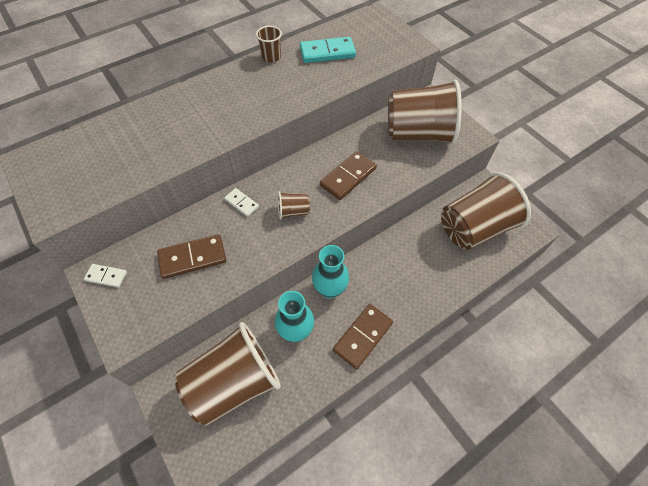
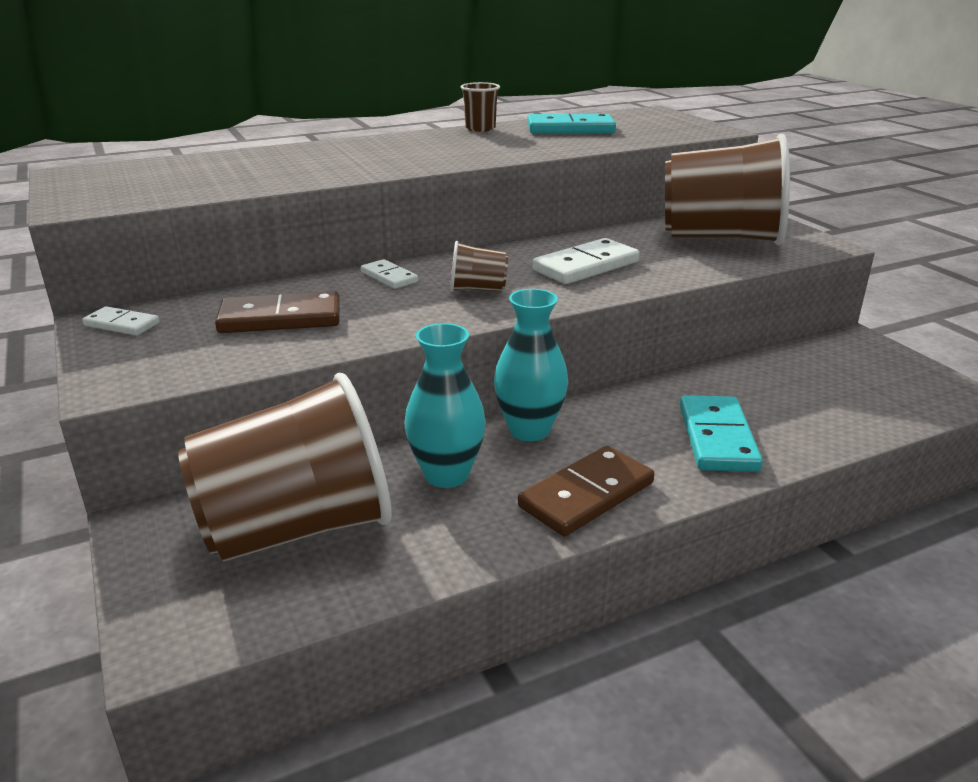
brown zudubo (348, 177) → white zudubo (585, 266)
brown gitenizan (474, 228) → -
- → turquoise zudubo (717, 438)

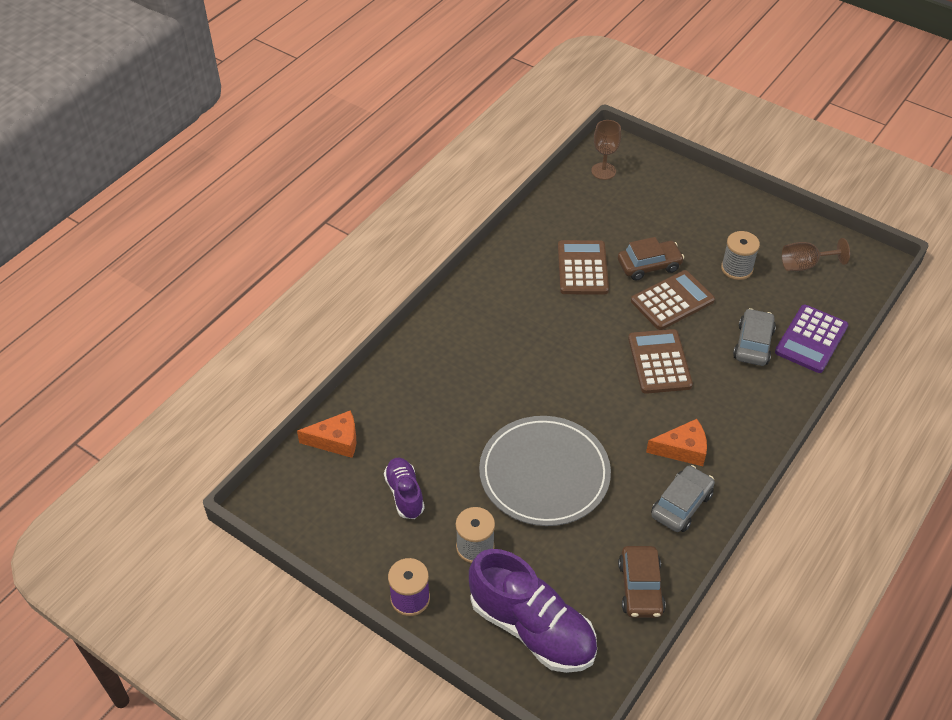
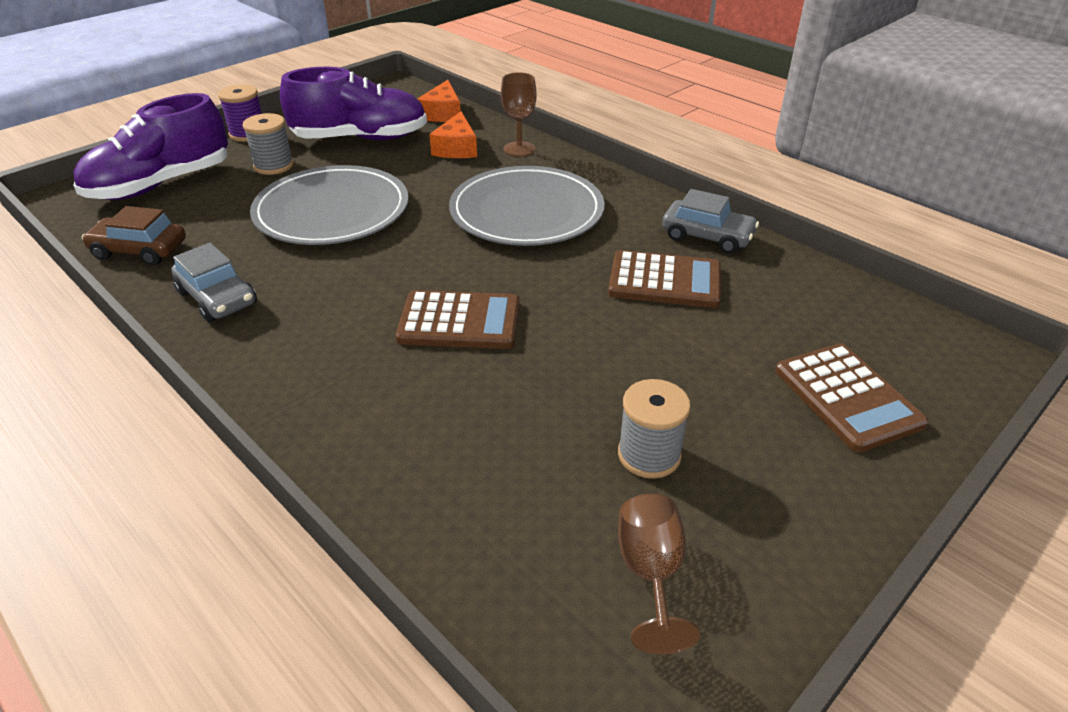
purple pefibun (405, 494) → purple pefibun (360, 138), x1.88
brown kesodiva (603, 171) → brown kesodiva (519, 149), relocated
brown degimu (649, 265) → -
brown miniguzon (672, 301) → brown miniguzon (847, 397), relocated
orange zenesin (682, 449) → orange zenesin (456, 148), relocated
grey degimu (753, 344) → grey degimu (707, 236), relocated
purple miniguzon (811, 339) → -
- → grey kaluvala (526, 211)

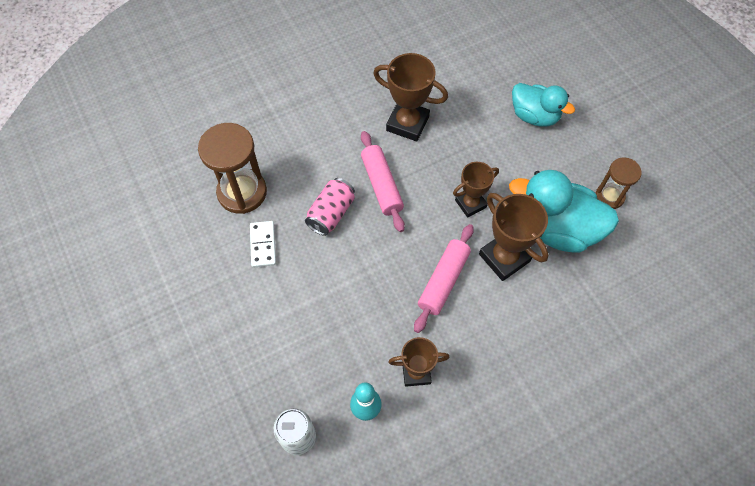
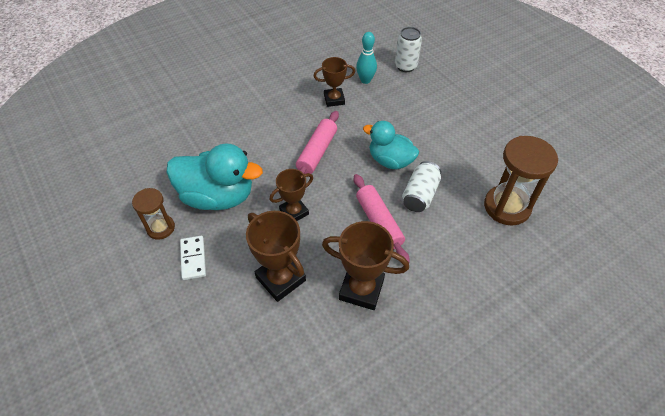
white zudubo (263, 245) → white zudubo (193, 258), relocated
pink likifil (331, 213) → white likifil (420, 195)
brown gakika (504, 258) → brown gakika (280, 279), relocated
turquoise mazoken (534, 116) → turquoise mazoken (390, 161), relocated

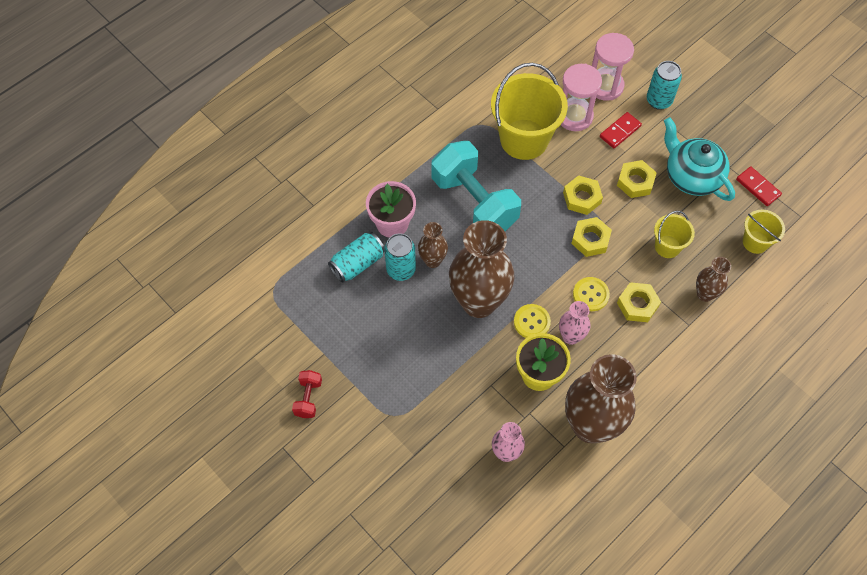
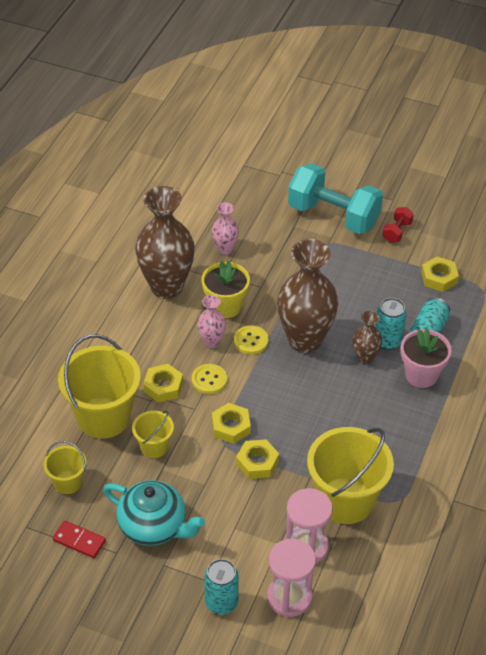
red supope (308, 398) → red supope (397, 232), 45 degrees clockwise
turquoise supope (474, 202) → turquoise supope (333, 216), relocated
red zudubo (620, 131) → -
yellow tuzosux (635, 182) → yellow tuzosux (439, 278), relocated
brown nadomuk (705, 294) → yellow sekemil (103, 417)

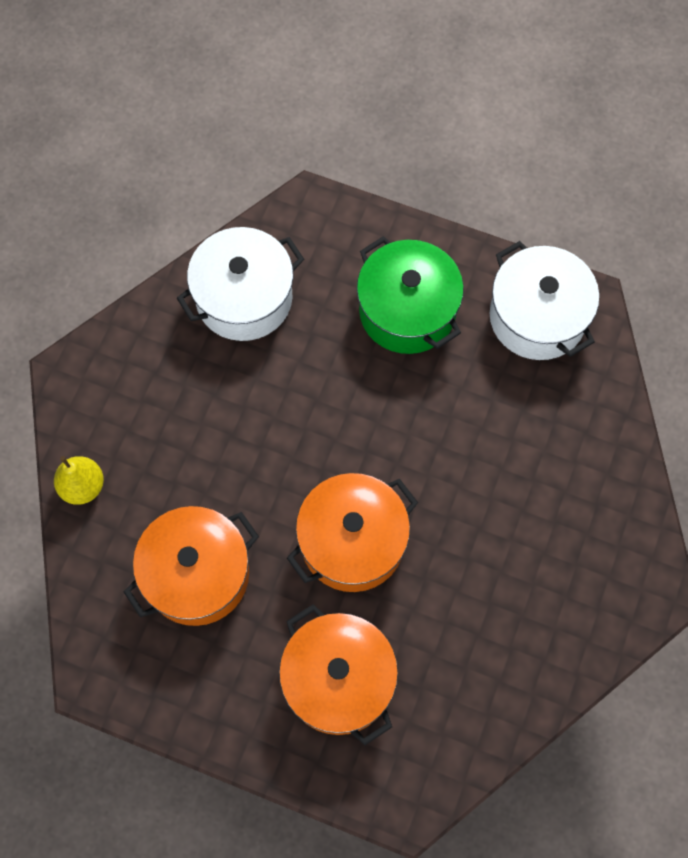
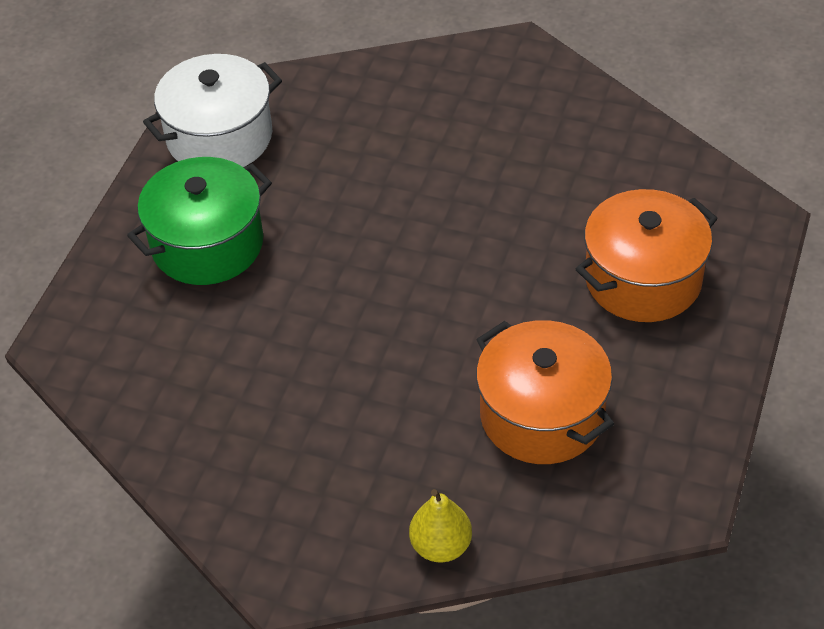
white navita (244, 298) → -
orange navita (352, 542) → -

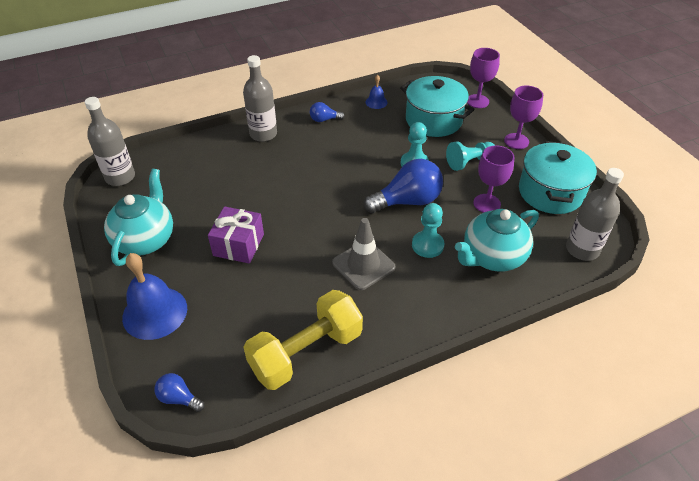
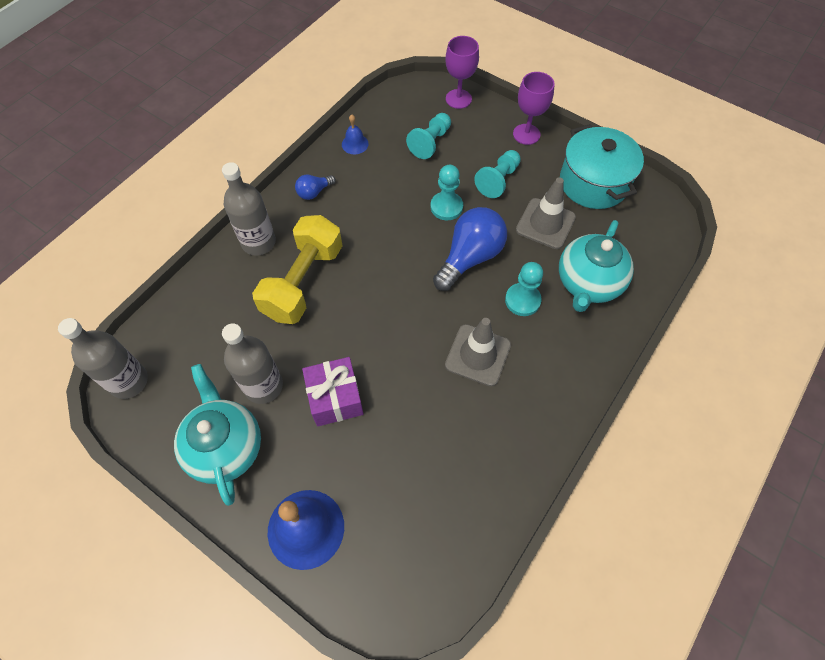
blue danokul (179, 398) → -
yellow supope (306, 352) → yellow supope (303, 282), relocated
turquoise navita (433, 120) → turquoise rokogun (430, 142)
purple kesodiva (487, 203) → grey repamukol (545, 224)
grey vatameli (582, 249) → grey vatameli (263, 386), relocated

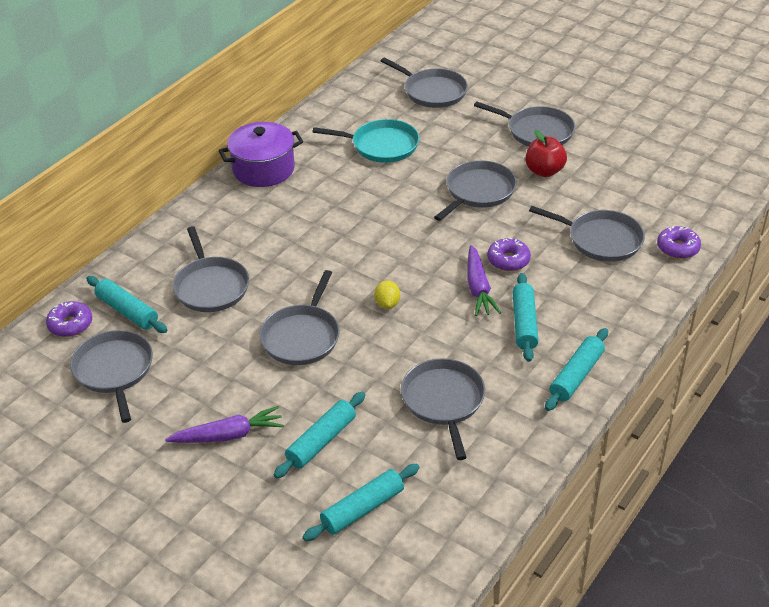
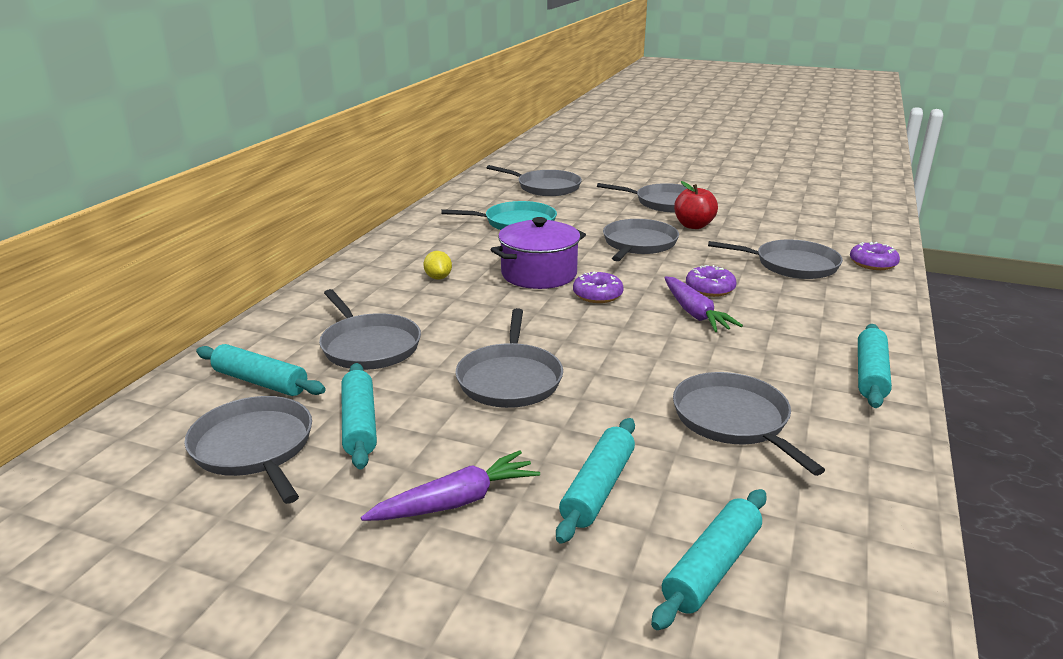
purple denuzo (70, 324) → purple denuzo (597, 295), relocated
purple navita (263, 169) → purple navita (539, 274), relocated
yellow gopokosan (387, 304) → yellow gopokosan (438, 277), relocated
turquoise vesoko (524, 323) → turquoise vesoko (359, 424), relocated

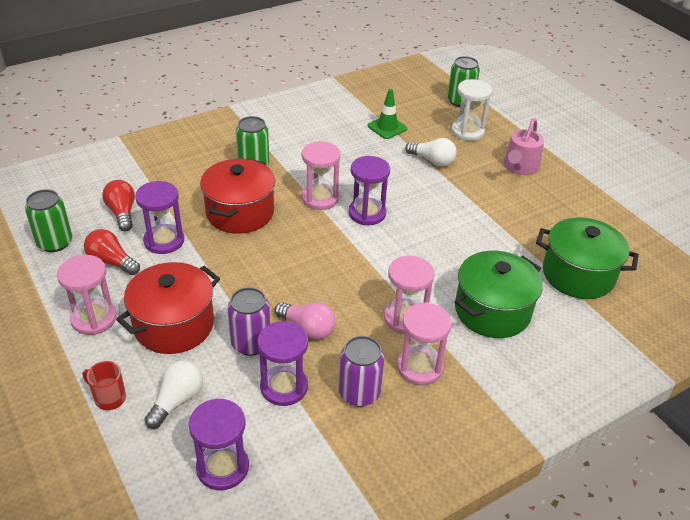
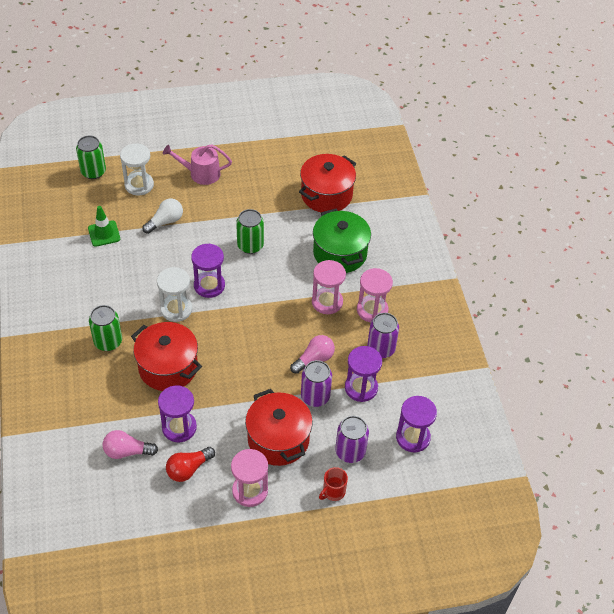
green likifil (55, 242) → green likifil (250, 245), relocated
red danokul (122, 213) → pink danokul (127, 451)
white danokul (177, 400) → purple likifil (350, 451)
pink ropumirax (320, 198) → white ropumirax (176, 309)
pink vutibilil (520, 167) → pink vutibilil (201, 173), 135 degrees clockwise
green navita (578, 275) → red navita (326, 195)

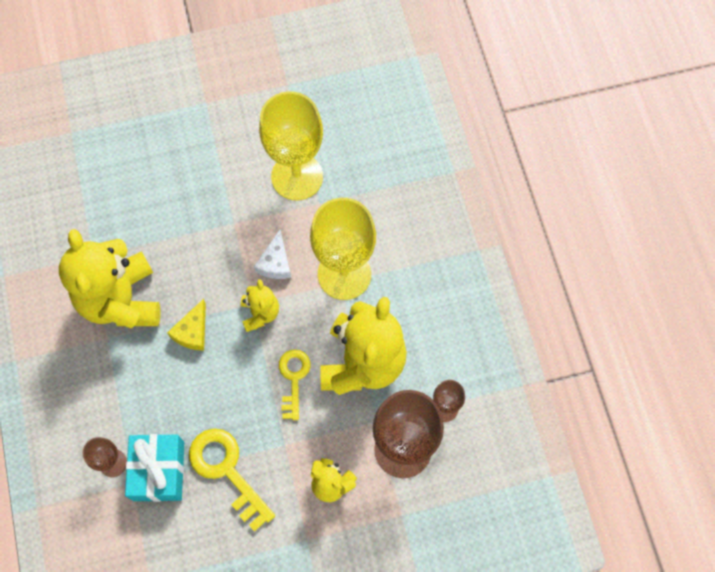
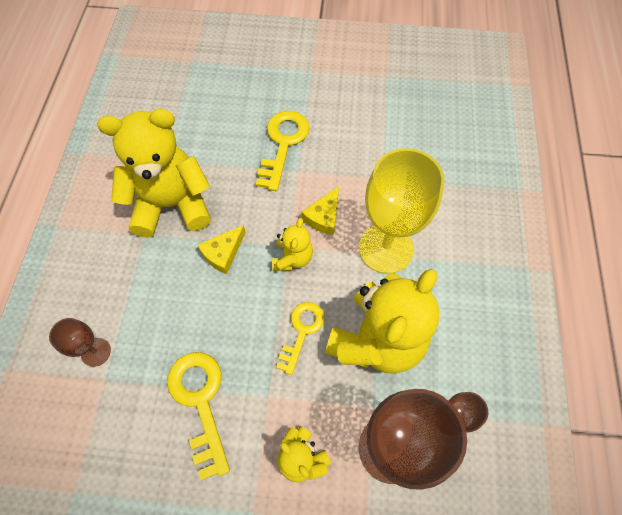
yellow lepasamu (121, 300) → yellow lepasamu (172, 204), 75 degrees clockwise
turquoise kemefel (158, 471) → -
white zenesin (275, 262) → yellow zenesin (324, 217)
yellow kesodiva (297, 176) → -
- → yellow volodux (283, 144)

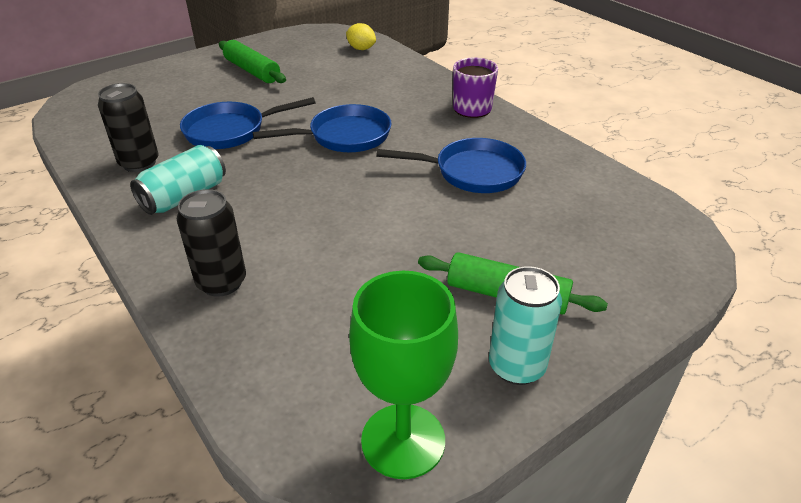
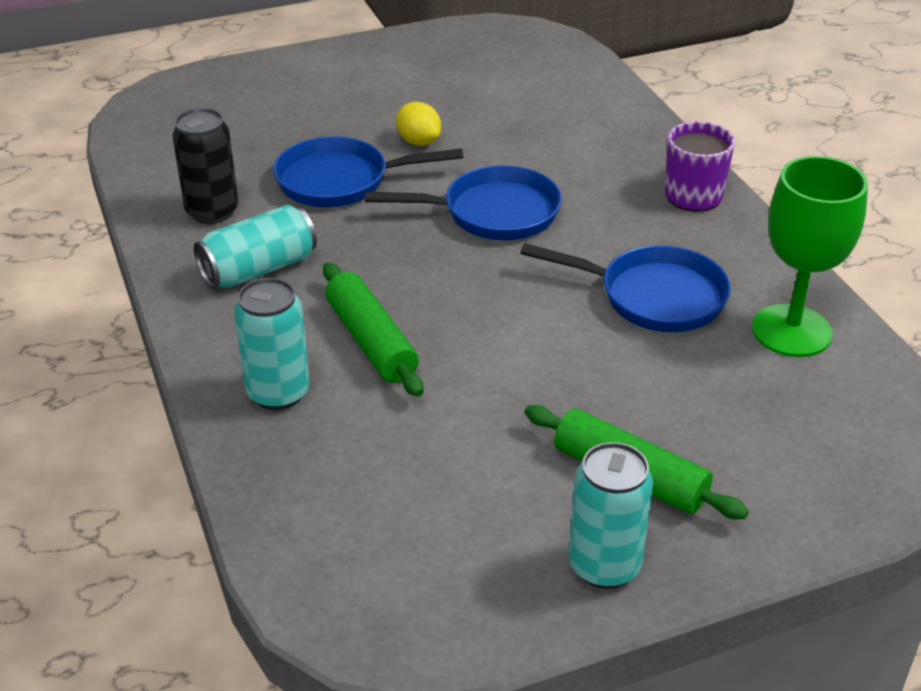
black likifil (221, 282) → turquoise likifil (278, 393)
green vesoko (252, 71) → green vesoko (371, 341), relocated
yellow gopokosan (361, 49) → yellow gopokosan (418, 142), relocated
green kesodiva (403, 440) → green kesodiva (791, 331), relocated

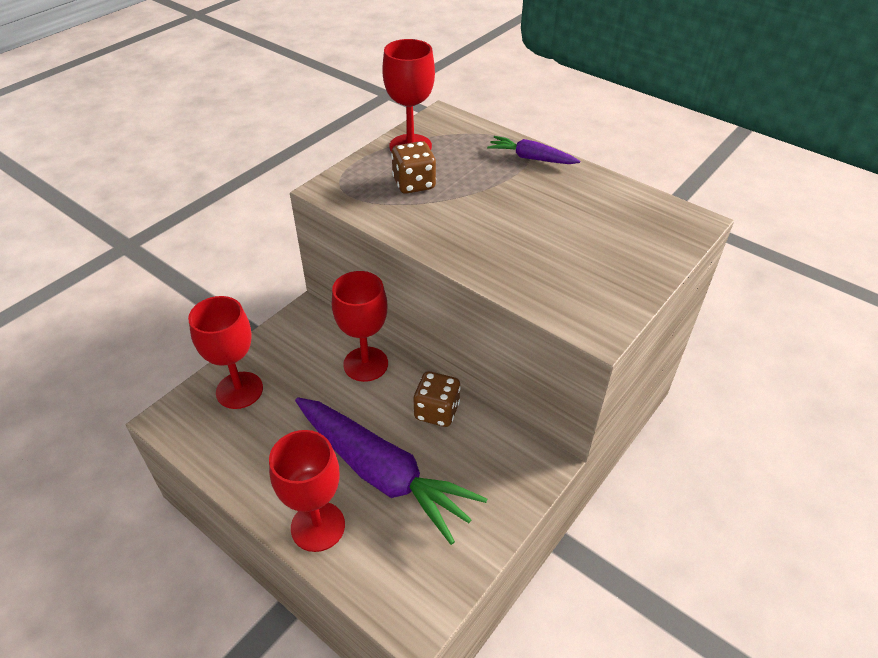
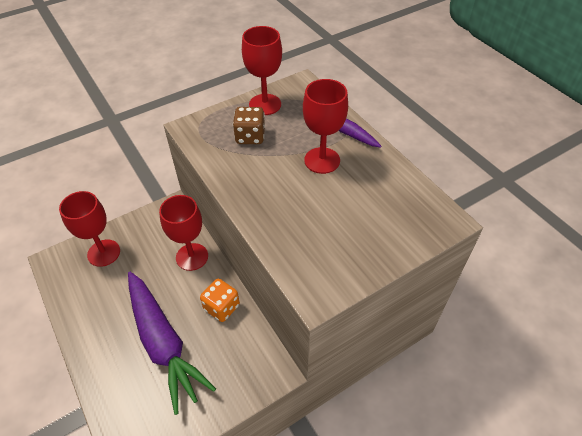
red kesodiva (318, 526) → red kesodiva (322, 160), relocated
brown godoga (437, 411) → orange godoga (222, 307)

